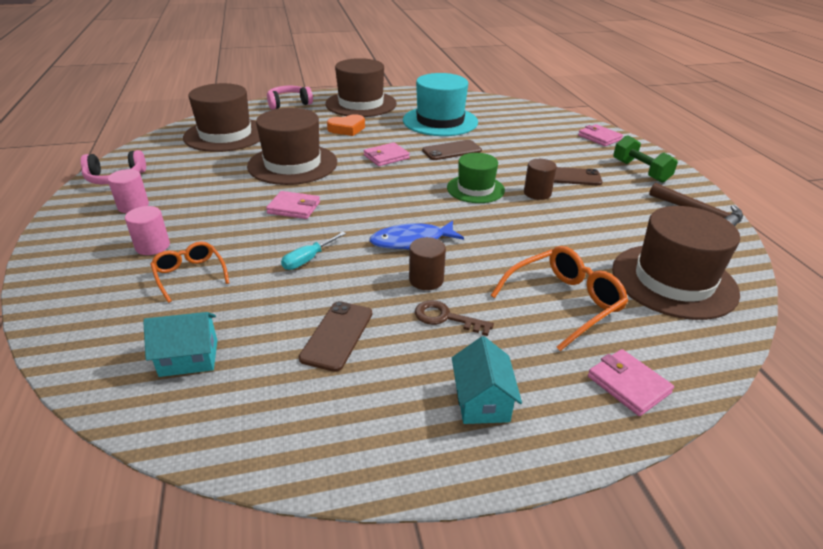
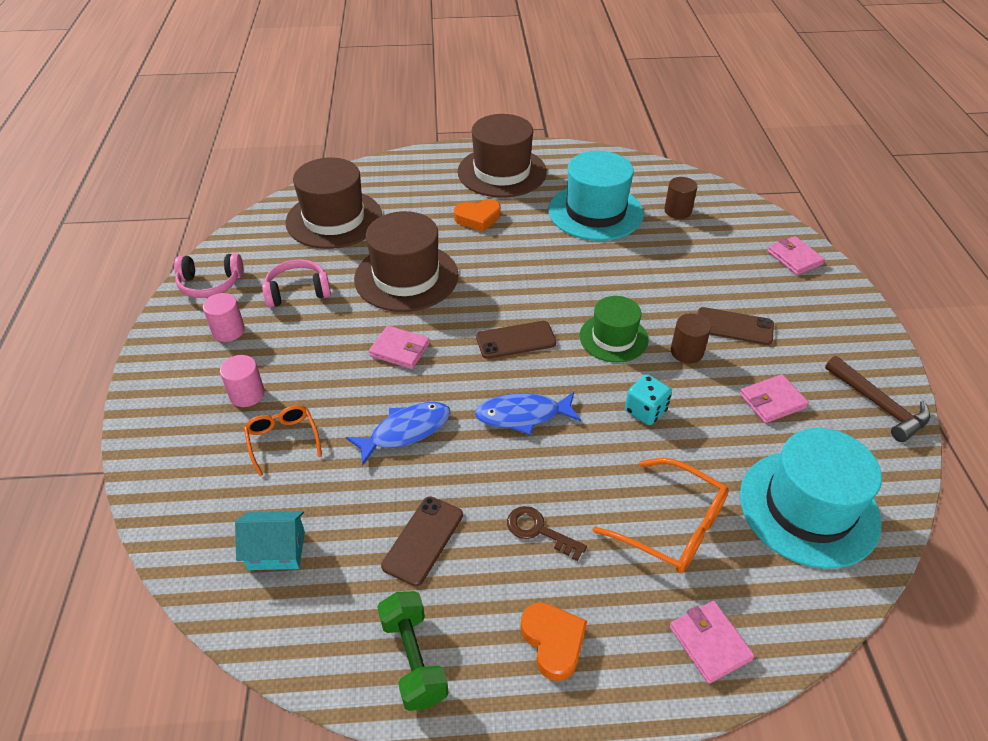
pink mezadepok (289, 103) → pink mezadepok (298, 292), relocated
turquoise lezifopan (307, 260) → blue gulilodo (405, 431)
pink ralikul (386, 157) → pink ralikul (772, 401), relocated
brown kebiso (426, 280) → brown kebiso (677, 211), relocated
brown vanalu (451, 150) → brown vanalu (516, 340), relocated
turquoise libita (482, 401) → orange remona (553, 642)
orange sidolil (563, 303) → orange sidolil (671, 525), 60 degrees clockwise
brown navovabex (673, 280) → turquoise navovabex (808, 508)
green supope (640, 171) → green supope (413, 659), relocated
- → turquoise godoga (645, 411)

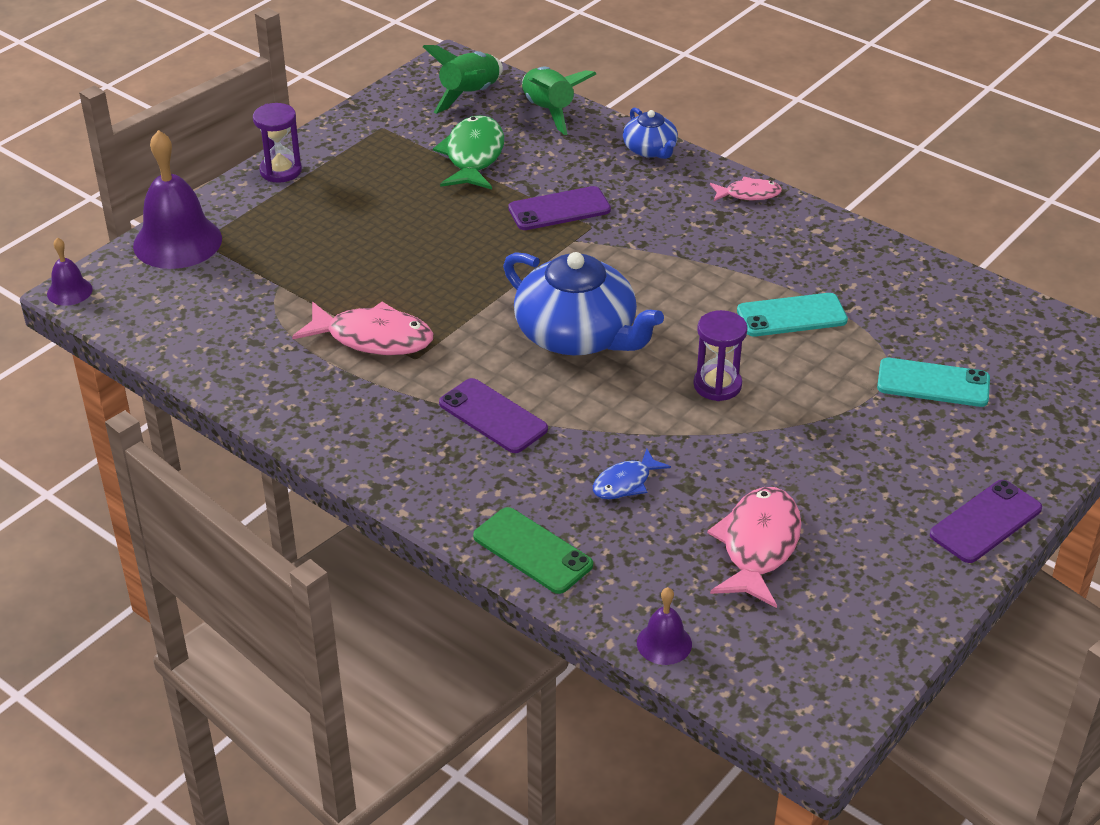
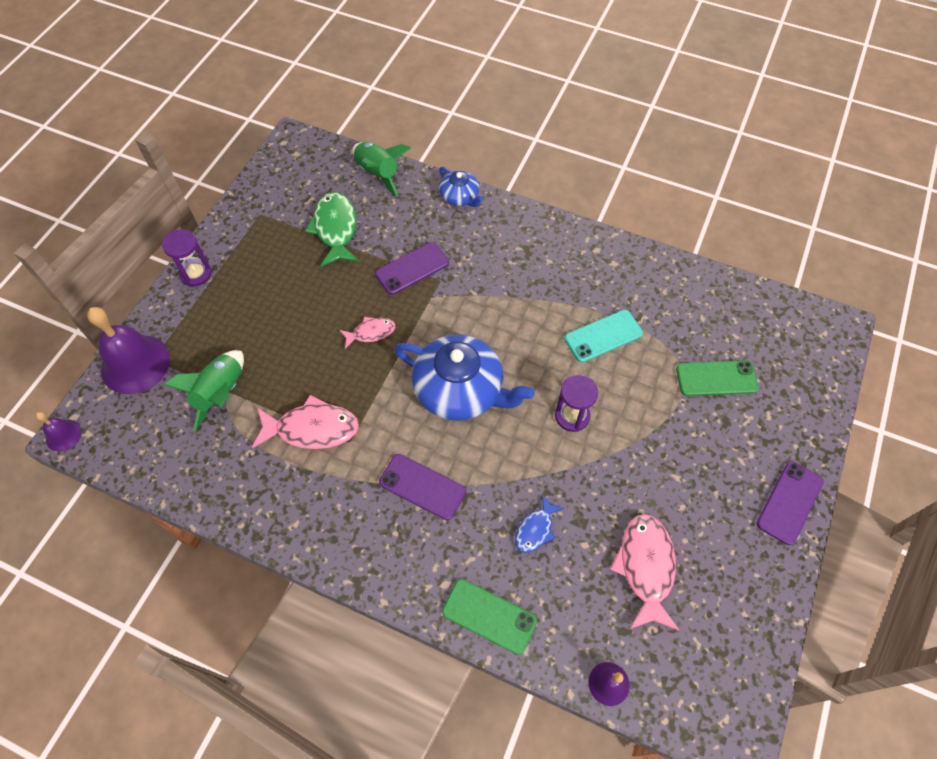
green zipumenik (470, 95) → green zipumenik (221, 393), relocated
pink gulilodo (749, 194) → pink gulilodo (371, 333), relocated
turquoise vanalu (933, 383) → green vanalu (716, 378)

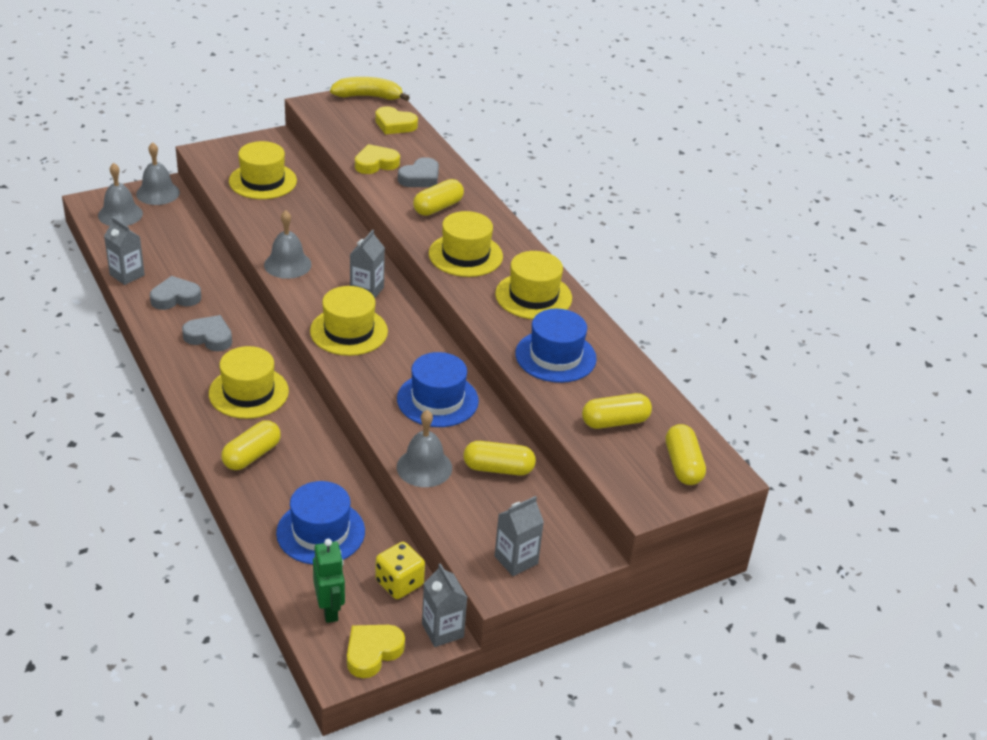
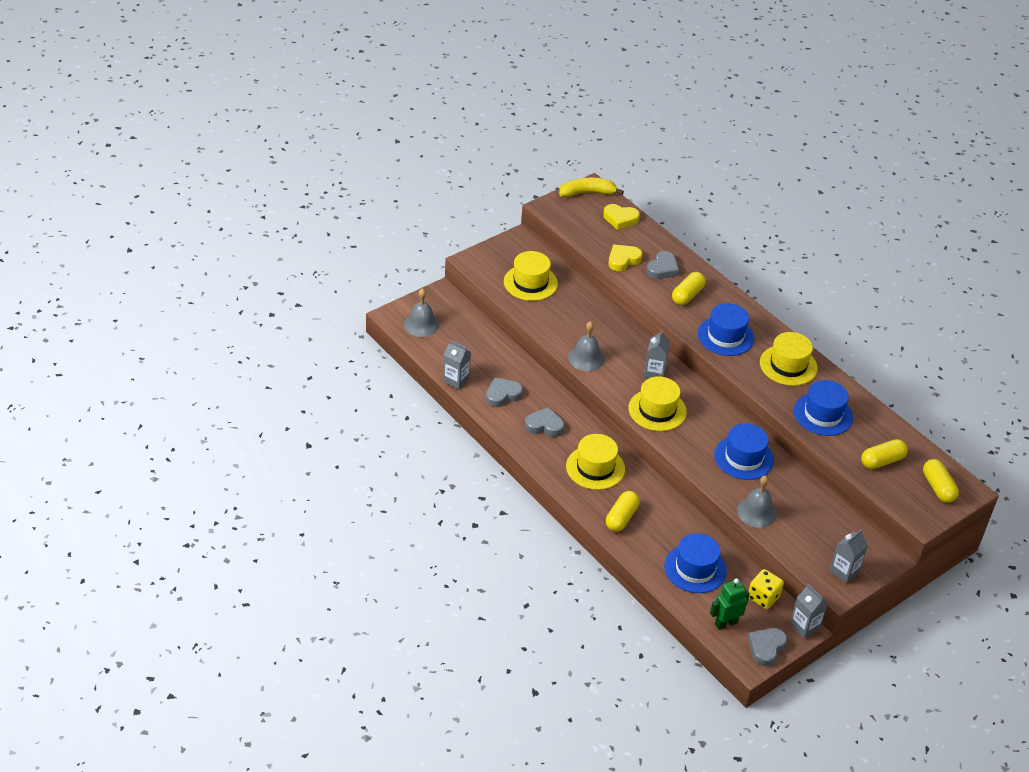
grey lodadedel (158, 193) → -
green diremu (329, 609) → green diremu (726, 623), 90 degrees counterclockwise
yellow remona (372, 652) → grey remona (766, 648)
yellow navovabex (465, 255) → blue navovabex (725, 336)
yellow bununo (498, 469) → -

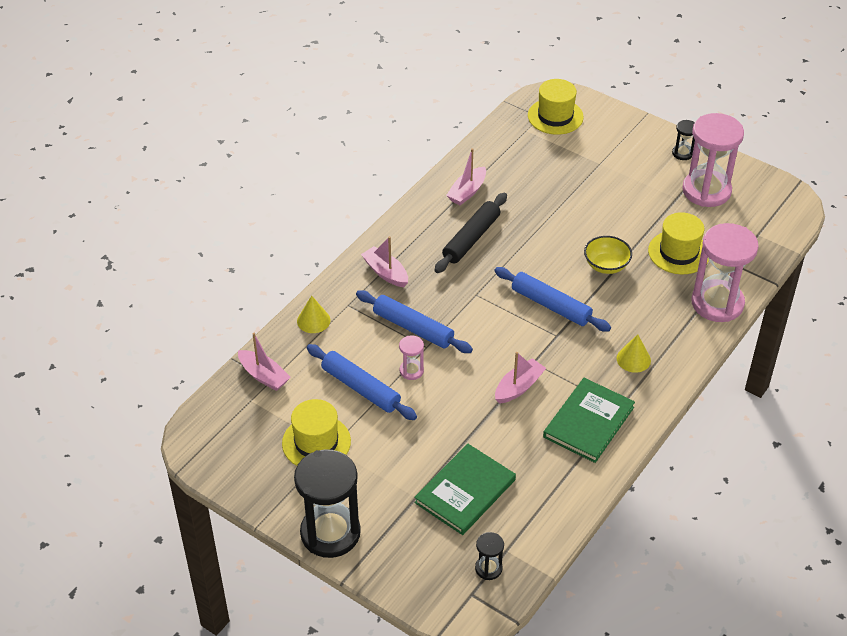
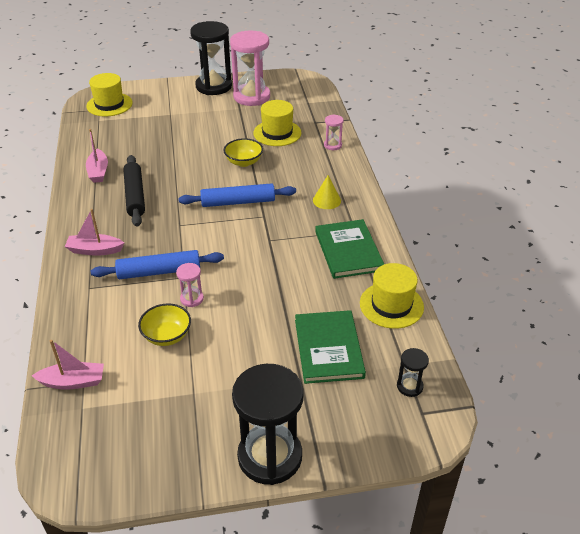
yellow navovabex (316, 442) → yellow navovabex (391, 305), relocated
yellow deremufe (313, 320) → -
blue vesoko (360, 388) → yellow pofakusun (167, 336)
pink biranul (518, 387) → -
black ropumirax (682, 153) → black ropumirax (214, 86), x2.24
pink ropumirax (717, 303) → pink ropumirax (332, 145), x0.45

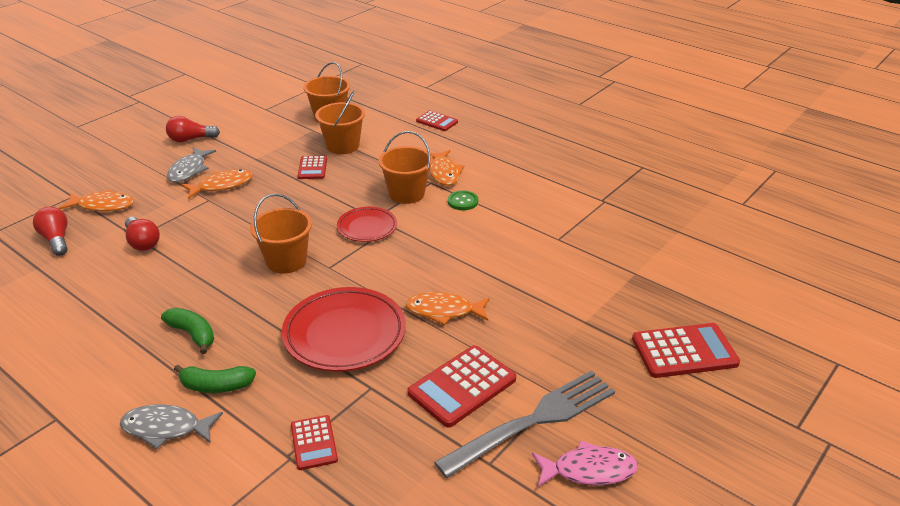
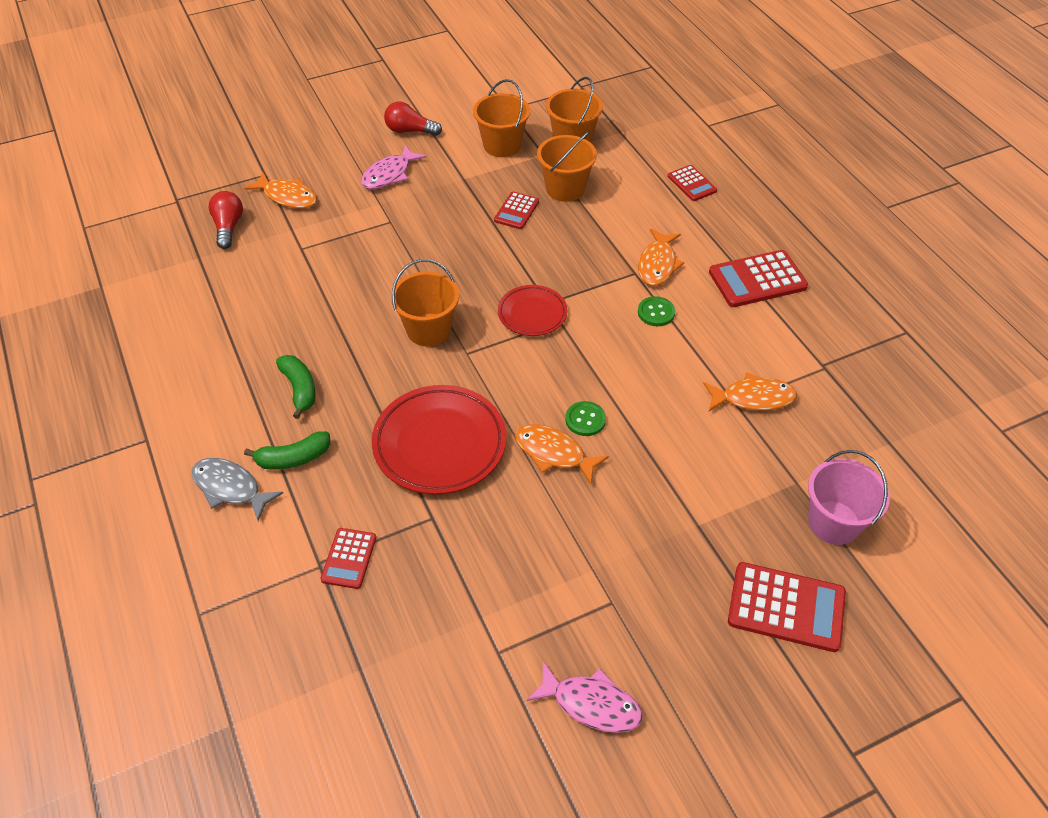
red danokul (142, 242) → -
grey gulilodo (189, 170) → pink gulilodo (389, 174)
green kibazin (216, 386) → green kibazin (293, 458), 45 degrees counterclockwise
orange gulilodo (222, 185) → orange gulilodo (753, 398), relocated
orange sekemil (406, 194) → orange sekemil (502, 145), relocated
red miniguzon (462, 386) → red miniguzon (757, 280), relocated
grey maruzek (533, 421) → -
- → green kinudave (585, 419)
- → pink sekemil (834, 522)

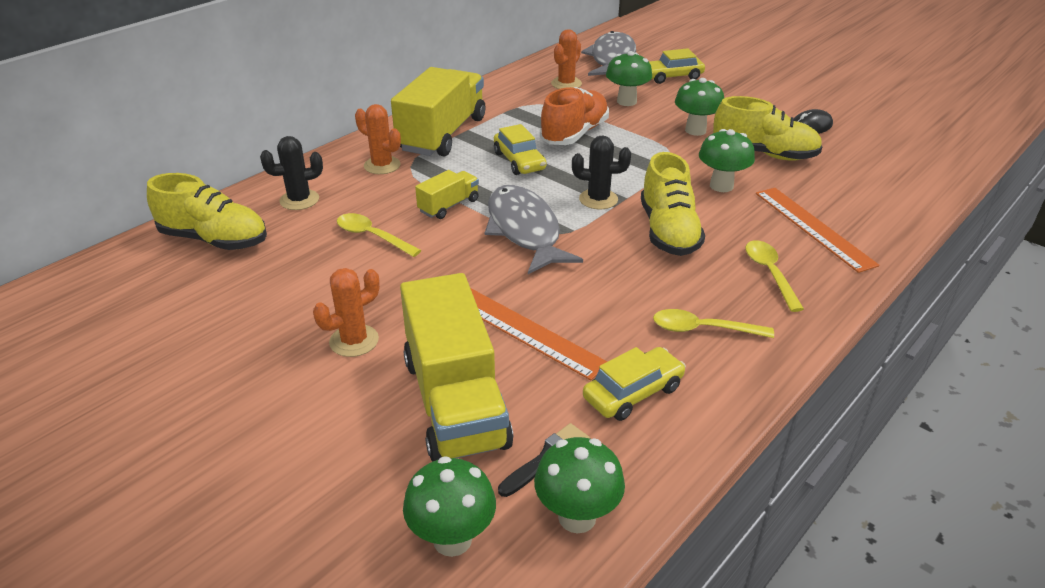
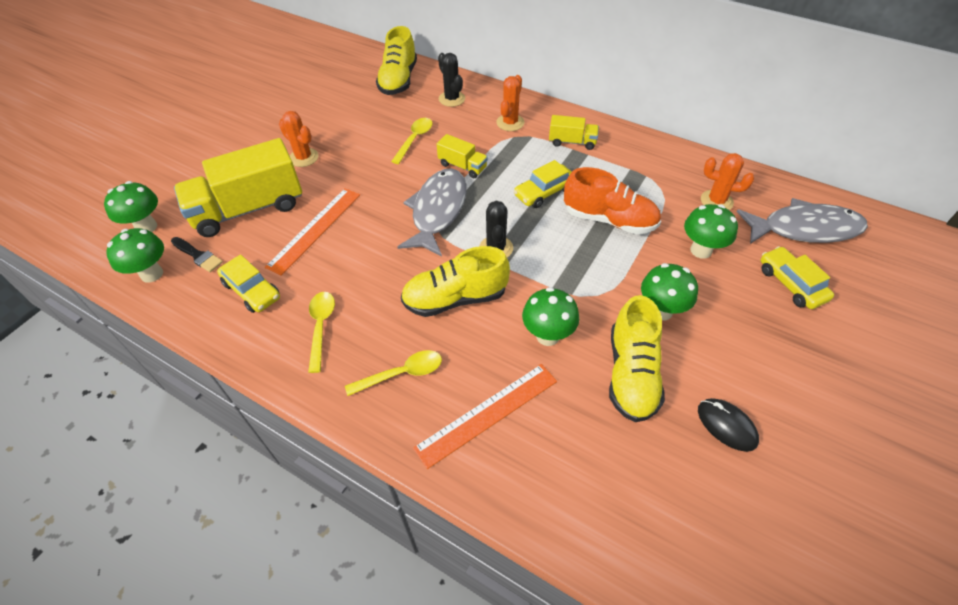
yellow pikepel (442, 134) → yellow pikepel (572, 142), x0.47
grey gulilodo (524, 230) → grey gulilodo (437, 211), 45 degrees counterclockwise

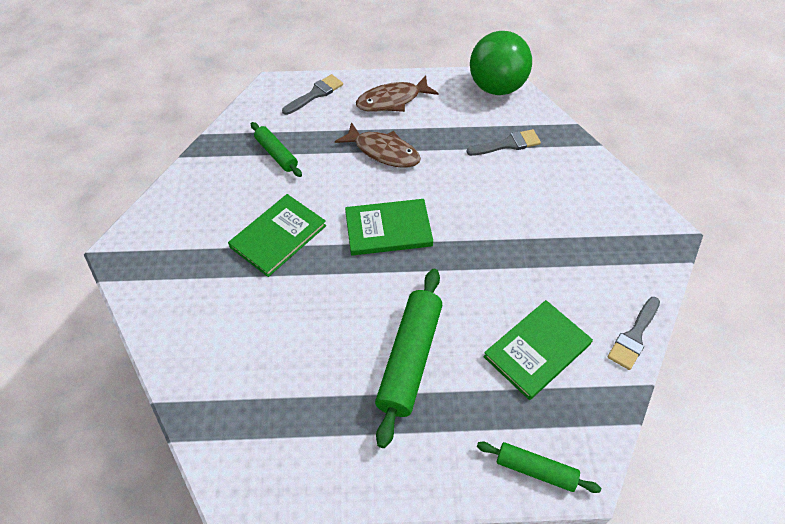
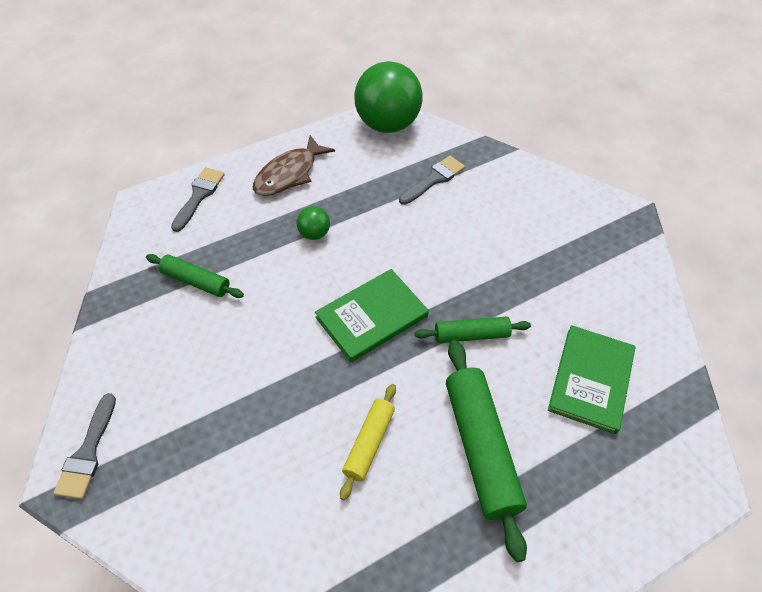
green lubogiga (278, 236) → -
brown gulilodo (383, 151) → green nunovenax (314, 233)
green vesoko (535, 470) → green vesoko (471, 335), relocated
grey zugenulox (634, 336) → grey zugenulox (87, 453), relocated
- → yellow vesoko (369, 443)

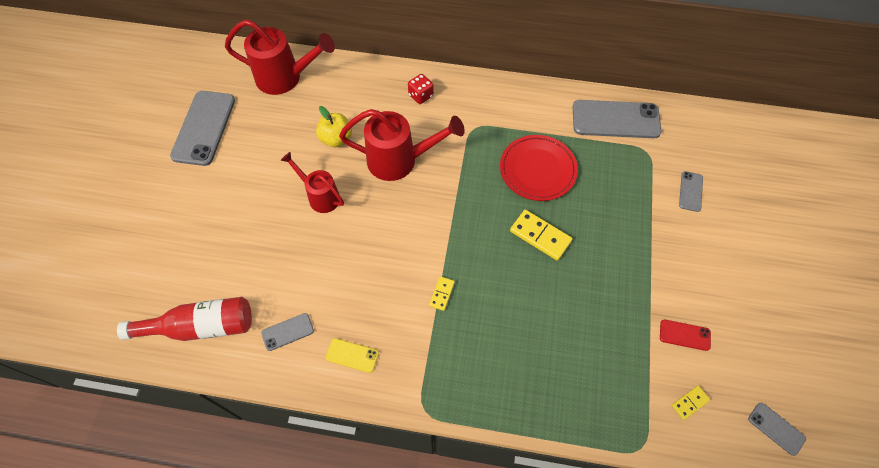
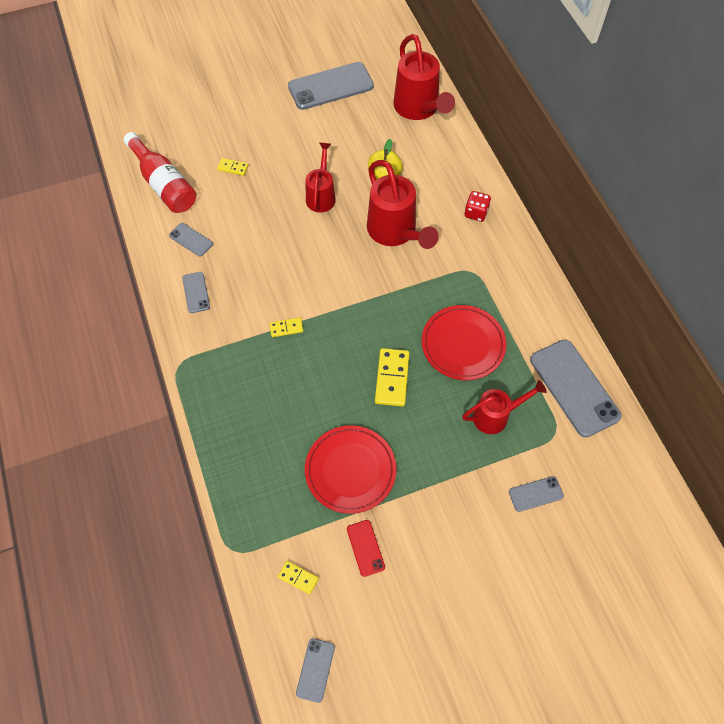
yellow vanalu (352, 355) → grey vanalu (196, 292)
- → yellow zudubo (233, 168)
- → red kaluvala (350, 470)
- → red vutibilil (495, 416)

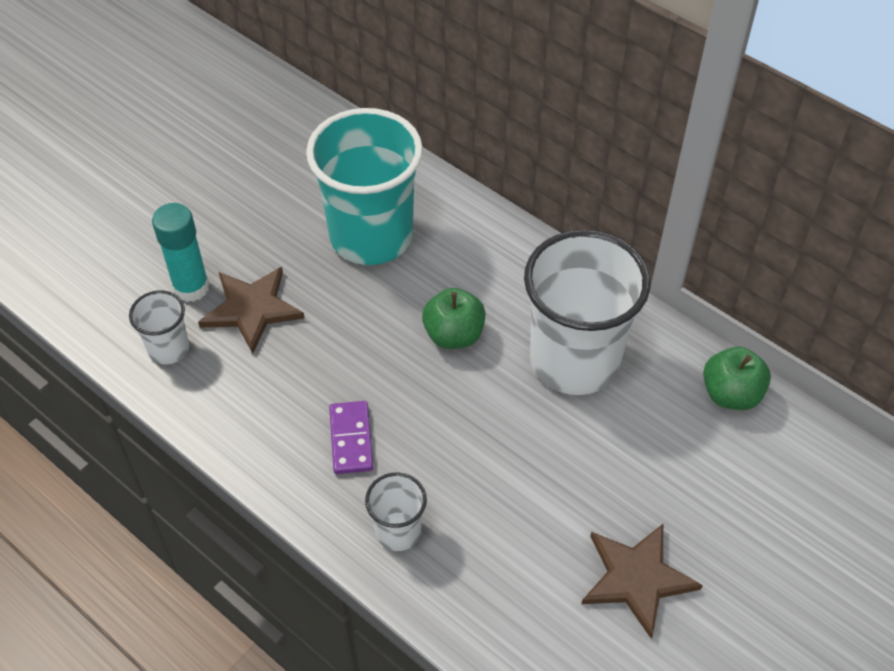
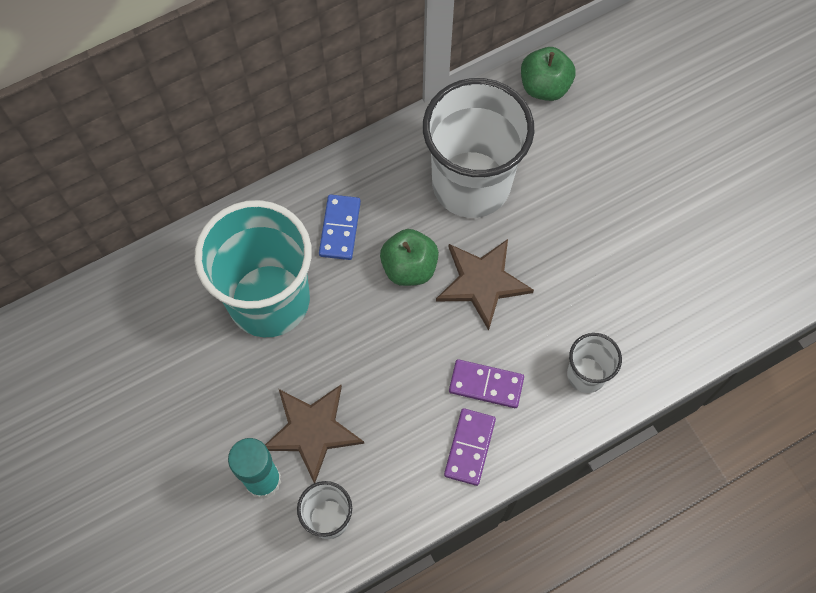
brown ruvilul (637, 578) → brown ruvilul (482, 282), relocated
- → blue zudubo (340, 228)
- → purple zudubo (469, 447)

